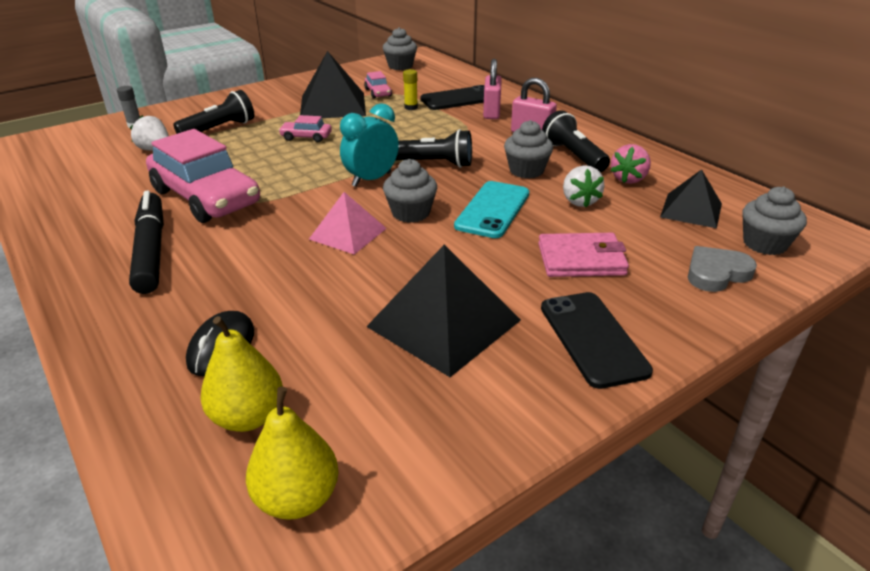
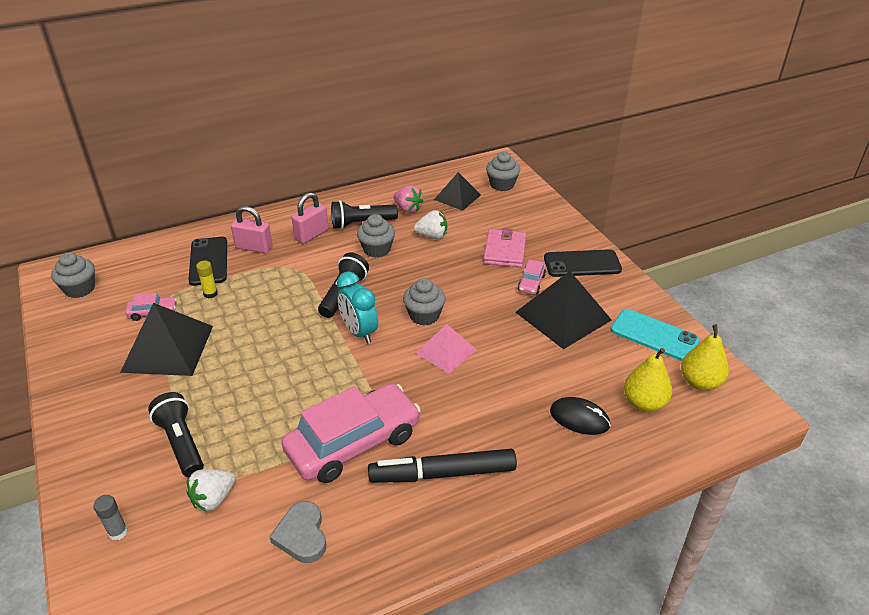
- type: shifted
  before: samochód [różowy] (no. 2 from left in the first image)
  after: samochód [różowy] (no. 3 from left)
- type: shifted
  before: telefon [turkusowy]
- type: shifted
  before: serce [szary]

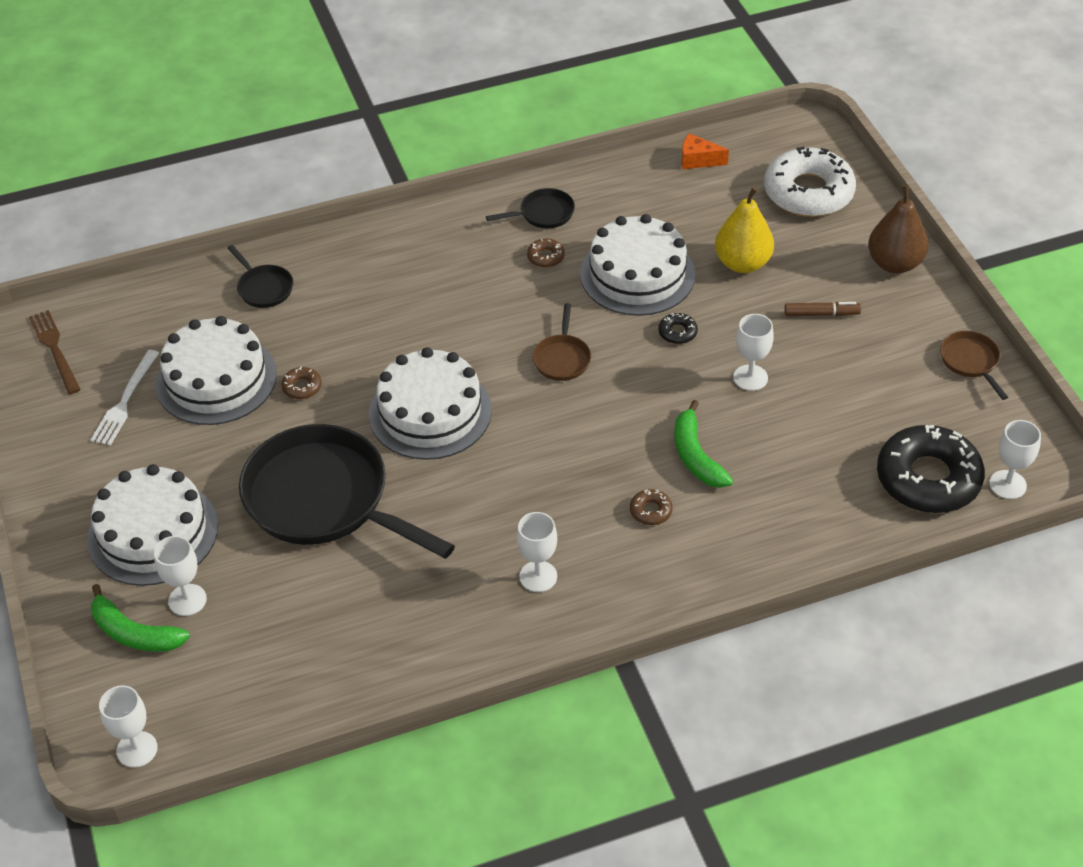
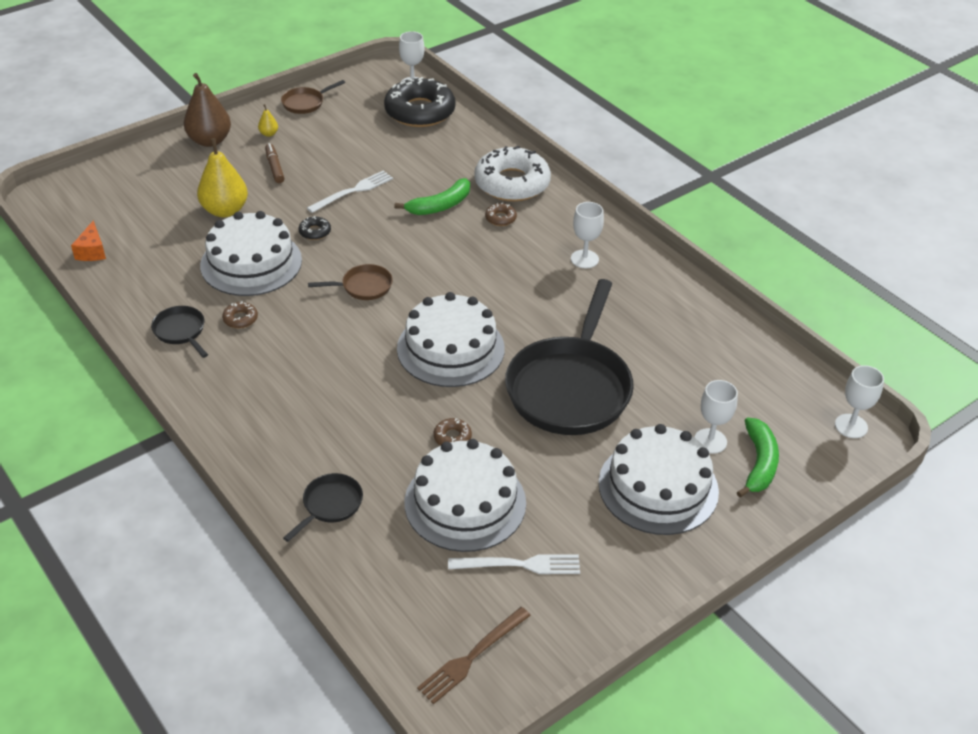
- type: new
  after: gruszka [żółty] (no. 2 from left)
- type: shifted
  before: donut [biały]
- type: swapped
  before: kielich [biały] (no. 4 from left)
  after: widelec [biały] (no. 1 from left)

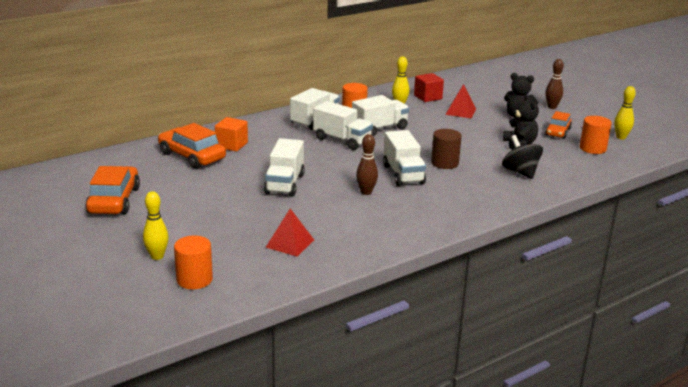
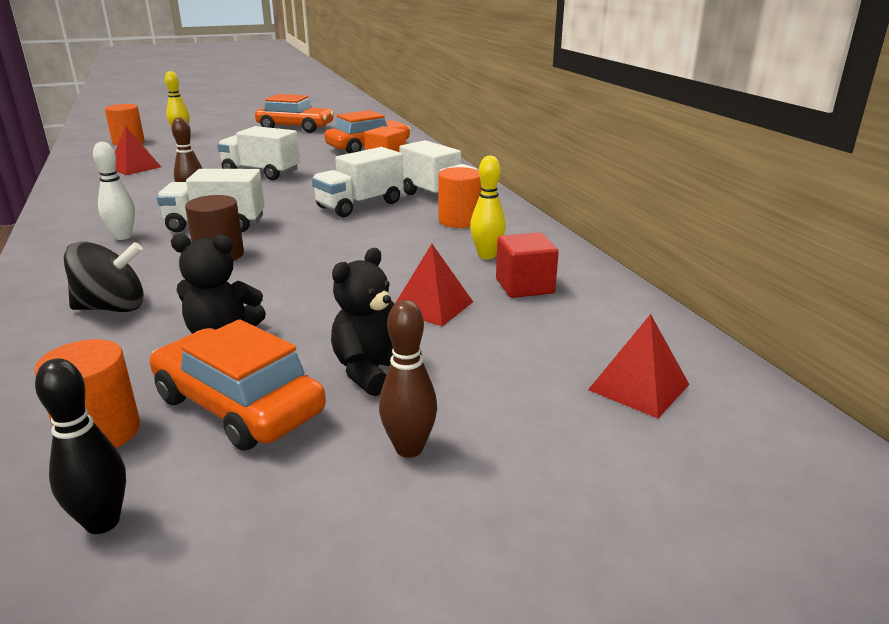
- type: gone
  before: ciężarówka [biały] (no. 4 from left)
- type: new
  after: kręgiel [biały]
- type: new
  after: piramida [czerwony] (no. 3 from left)
- type: repainted
  before: kręgiel [żółty] (no. 3 from left)
  after: kręgiel [czarny]
- type: scaled
  before: samochód [pomarańczowy] (no. 3 from left in the first image)
  scale: 1.62

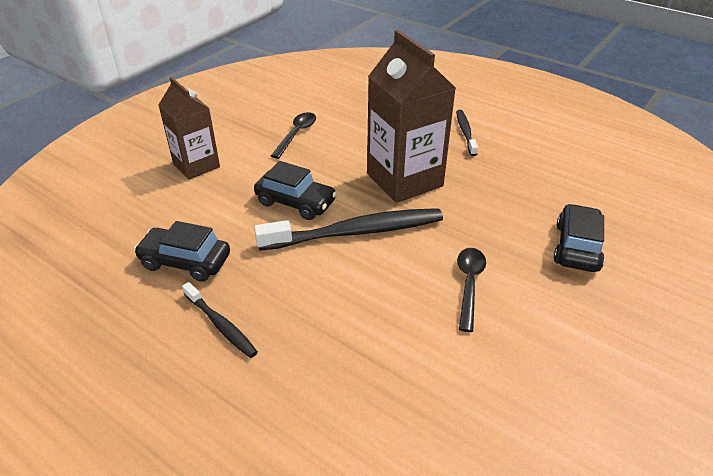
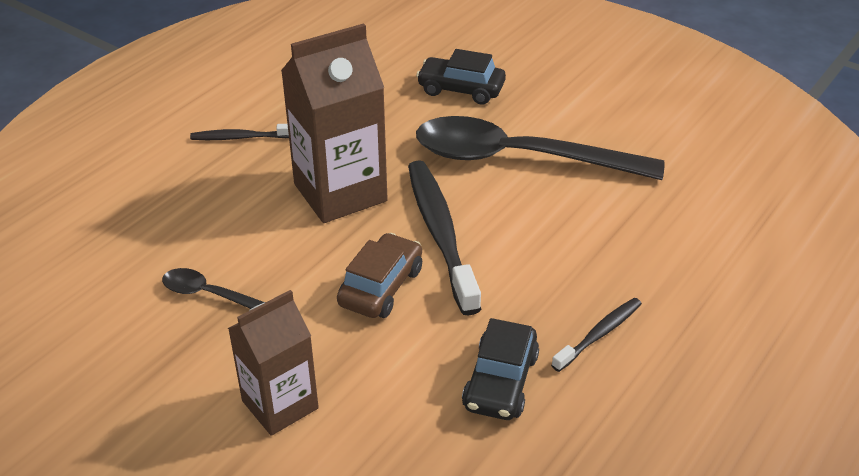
- type: repainted
  before: samochód [czarny] (no. 2 from left)
  after: samochód [brązowy]
- type: scaled
  before: łyżka [czarny] (no. 2 from left)
  scale: 2.29

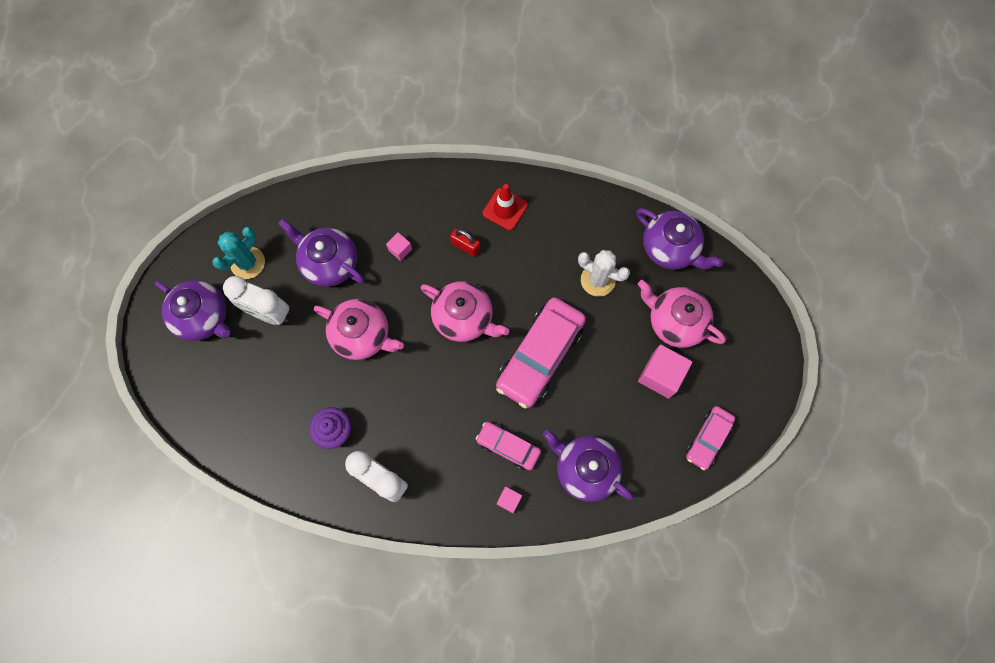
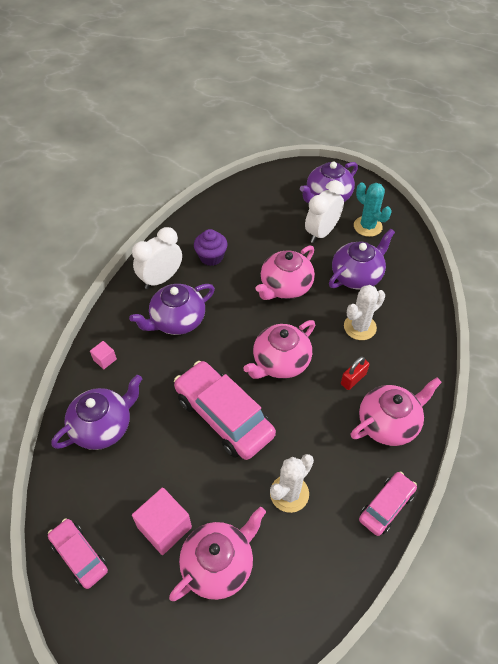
- type: shifted
  before: samochód [różowy] (no. 1 from left in the first image)
  after: samochód [różowy] (no. 3 from left)
- type: shifted
  before: imbryk [fioletowy] (no. 4 from left in the first image)
  after: imbryk [fioletowy] (no. 2 from left)
- type: swapped
  before: sześcian [różowy] (no. 1 from left)
  after: kaktus [biały] (no. 2 from left)
- type: swapped
  before: pachołek [czerwony]
  after: imbryk [różowy] (no. 4 from left)

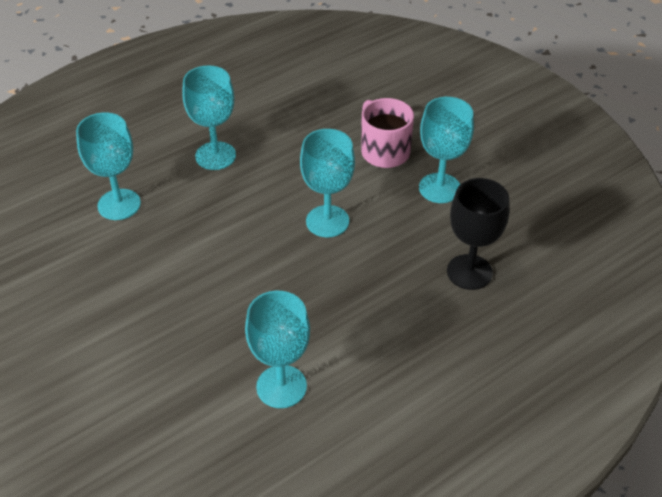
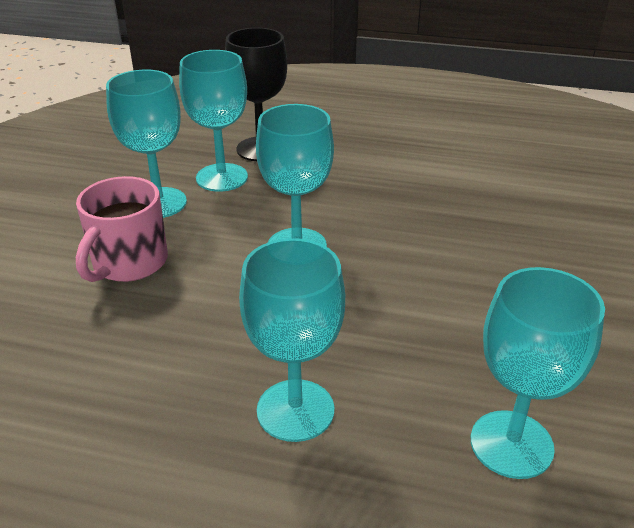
- type: shifted
  before: kielich [turkusowy] (no. 3 from left in the first image)
  after: kielich [turkusowy] (no. 2 from left)

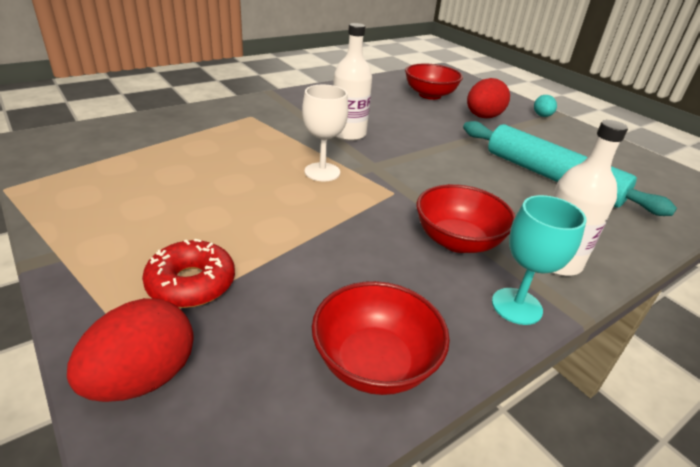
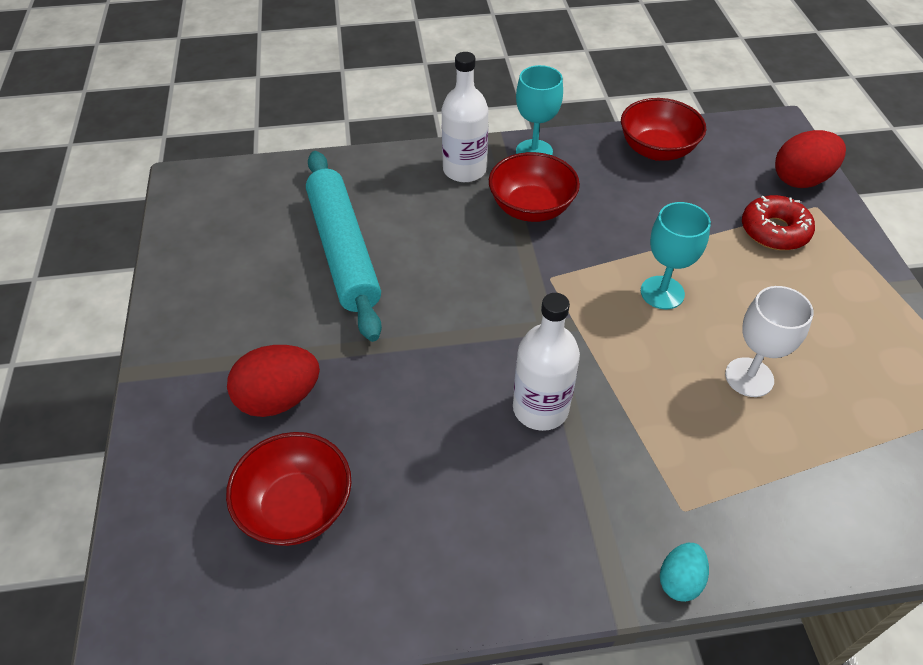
- type: new
  after: kielich [turkusowy] (no. 2 from left)
- type: shifted
  before: kielich [biały]
- type: shifted
  before: jajko [turkusowy]

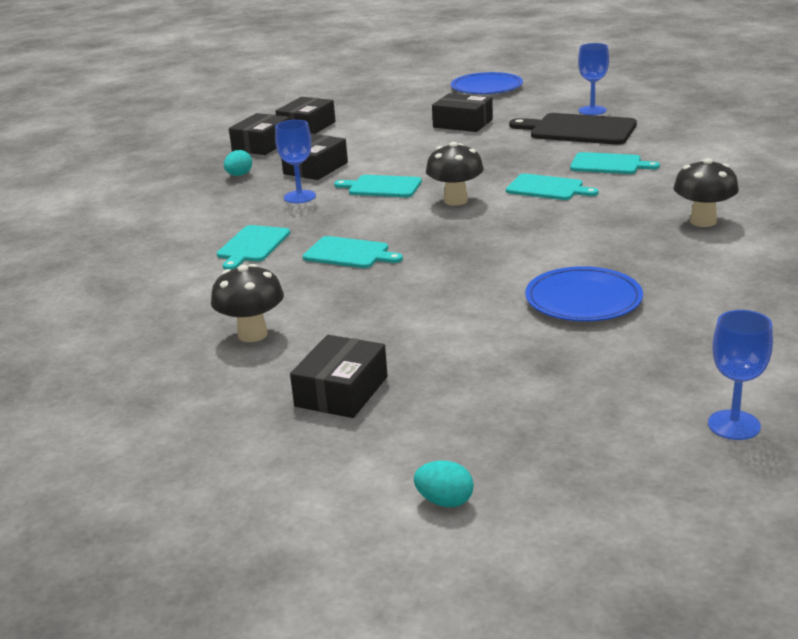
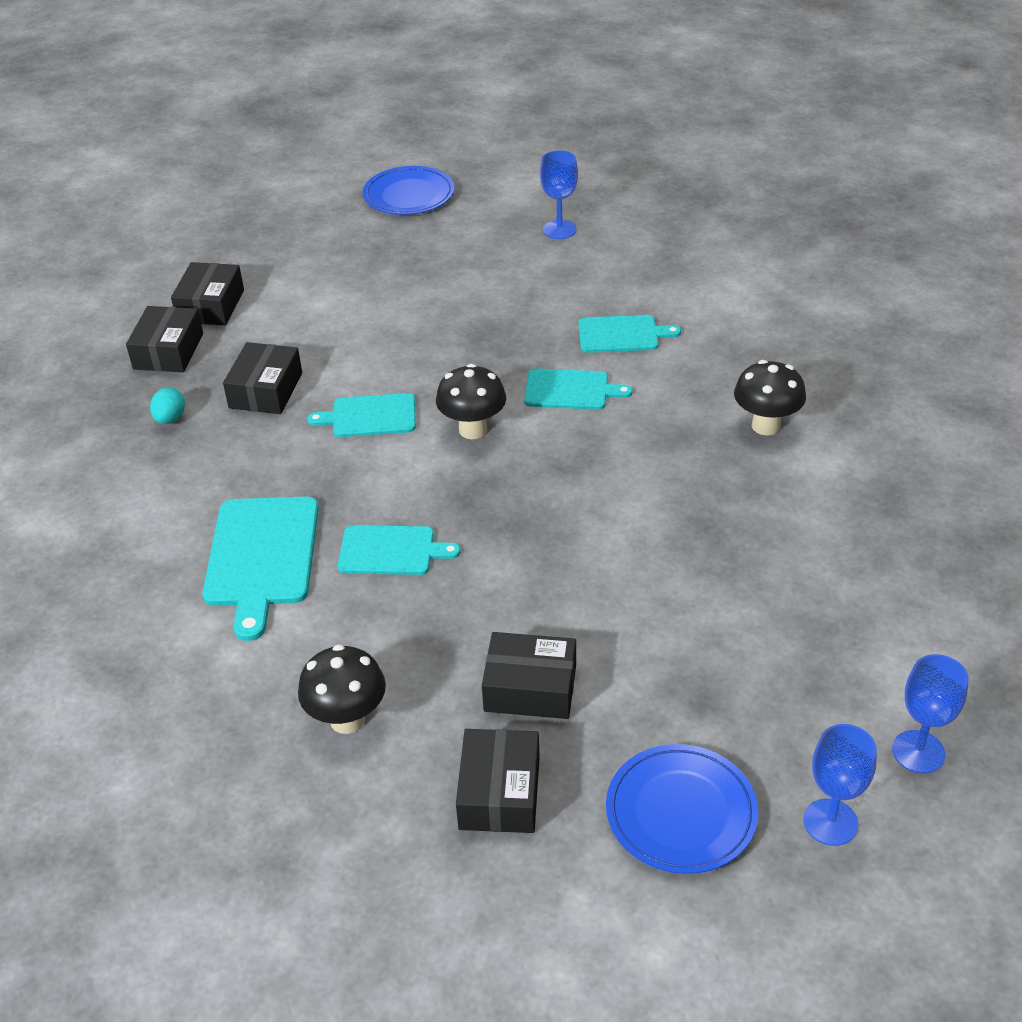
- type: gone
  before: jajko [turkusowy] (no. 2 from left)
- type: gone
  before: deska do krojenia [czarny]
- type: shifted
  before: kielich [niebieski] (no. 1 from left in the first image)
  after: kielich [niebieski] (no. 2 from left)
- type: shifted
  before: pudełko [czarny] (no. 5 from left)
- type: shifted
  before: talerz [niebieski] (no. 2 from left)
- type: scaled
  before: deska do krojenia [turkusowy] (no. 1 from left)
  scale: 1.59

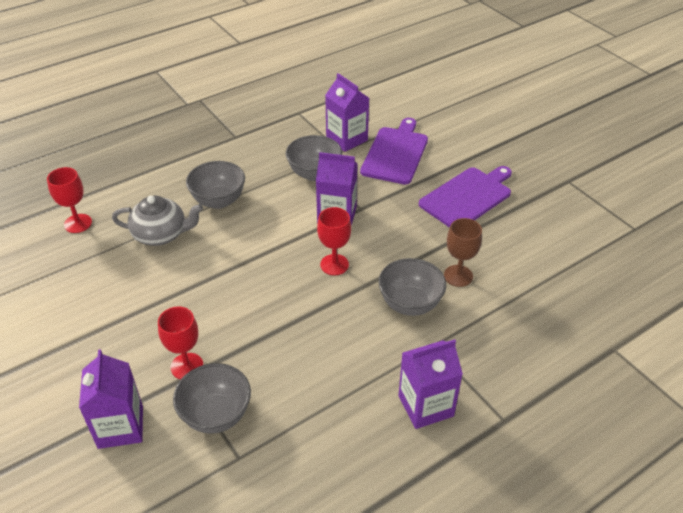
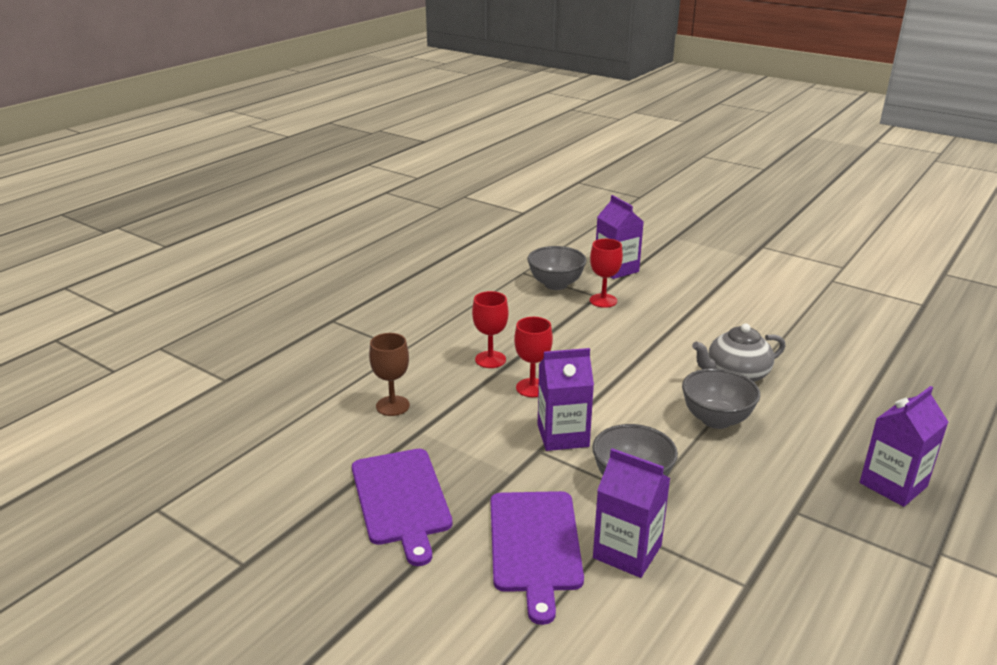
- type: gone
  before: miska [szary] (no. 4 from left)
- type: shifted
  before: kielich [czerwony] (no. 1 from left)
- type: shifted
  before: karton mleka [fioletowy] (no. 4 from left)
- type: rotated
  before: deska do krojenia [fioletowy] (no. 2 from left in the first image)
  turn: -45

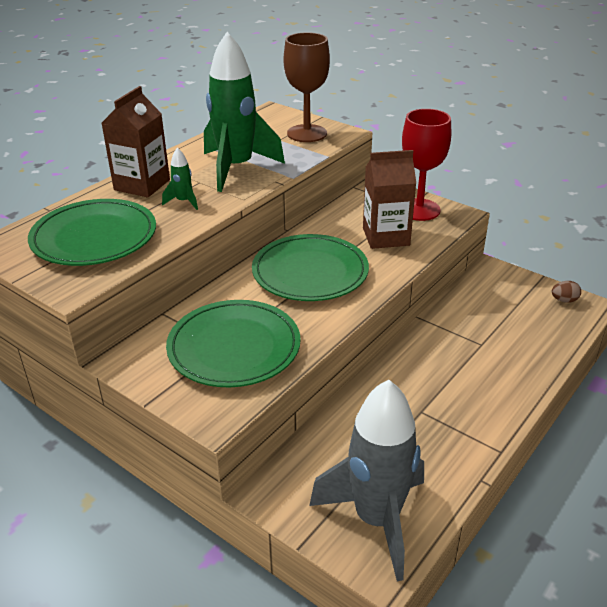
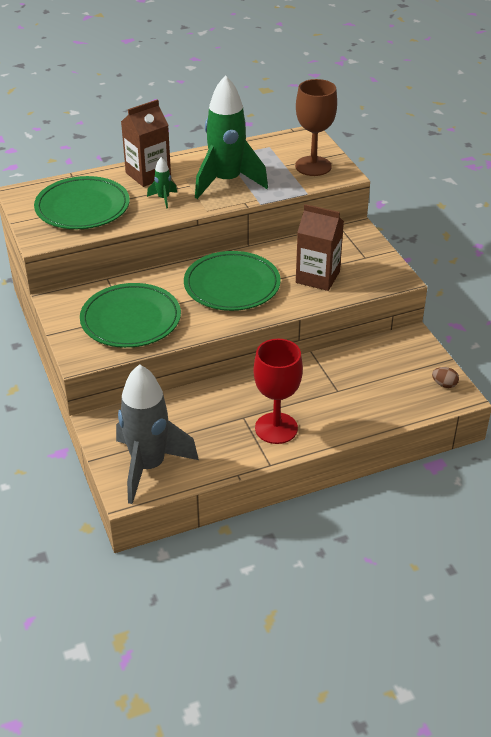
- type: shifted
  before: kielich [czerwony]

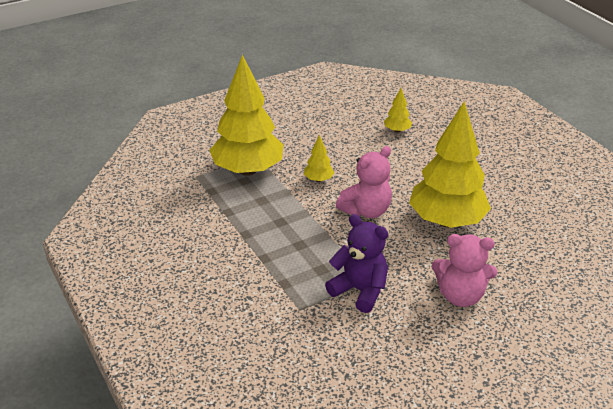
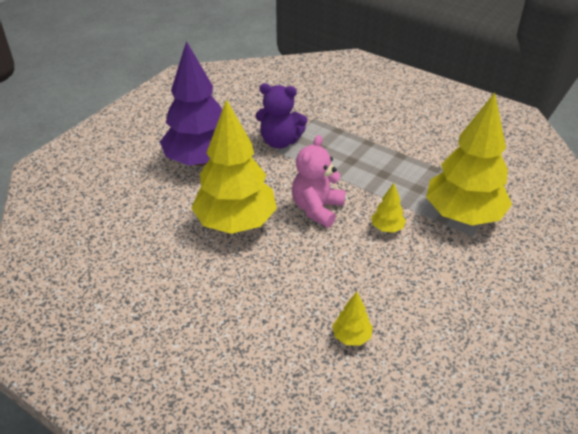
- type: swapped
  before: miś [różowy] (no. 2 from left)
  after: drzewko [fioletowy]

